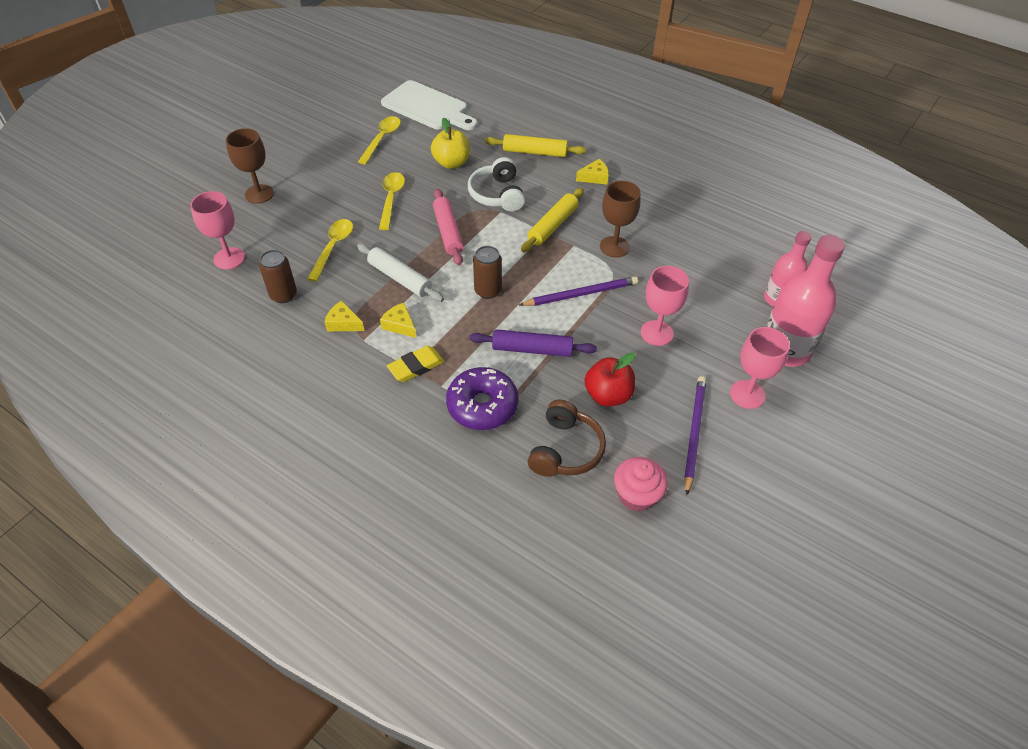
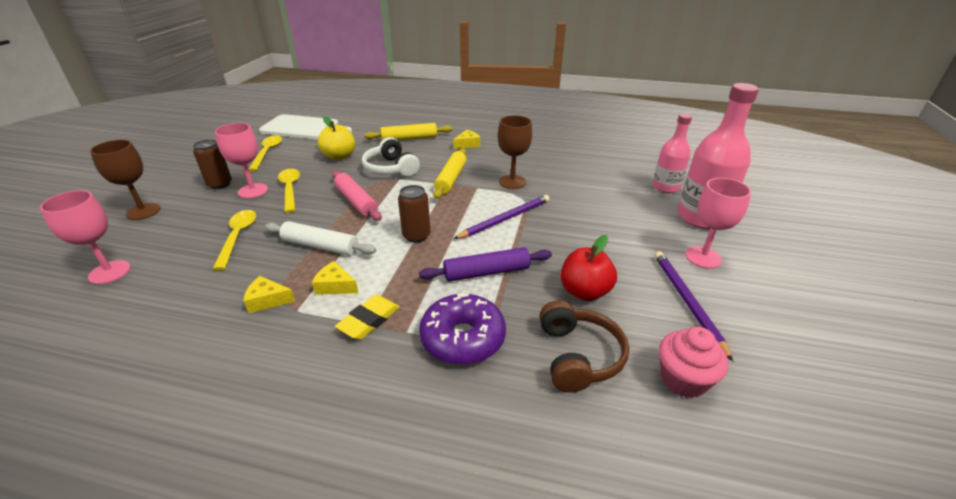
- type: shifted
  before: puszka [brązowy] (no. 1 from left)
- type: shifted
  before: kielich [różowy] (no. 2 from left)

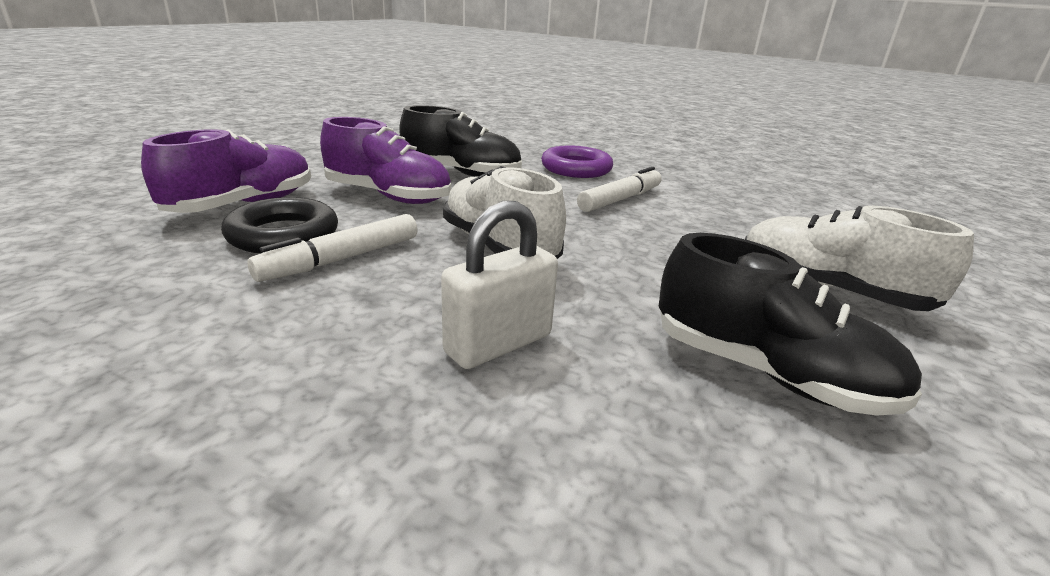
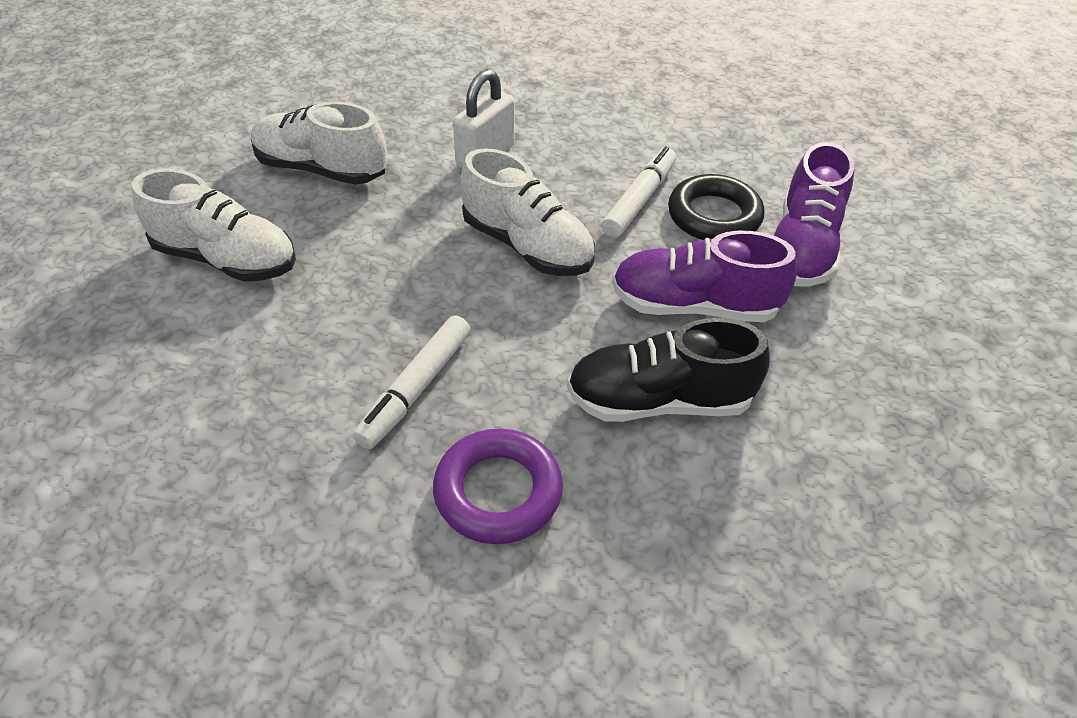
- type: repainted
  before: but [czarny] (no. 2 from left)
  after: but [biały] (no. 2 from left)

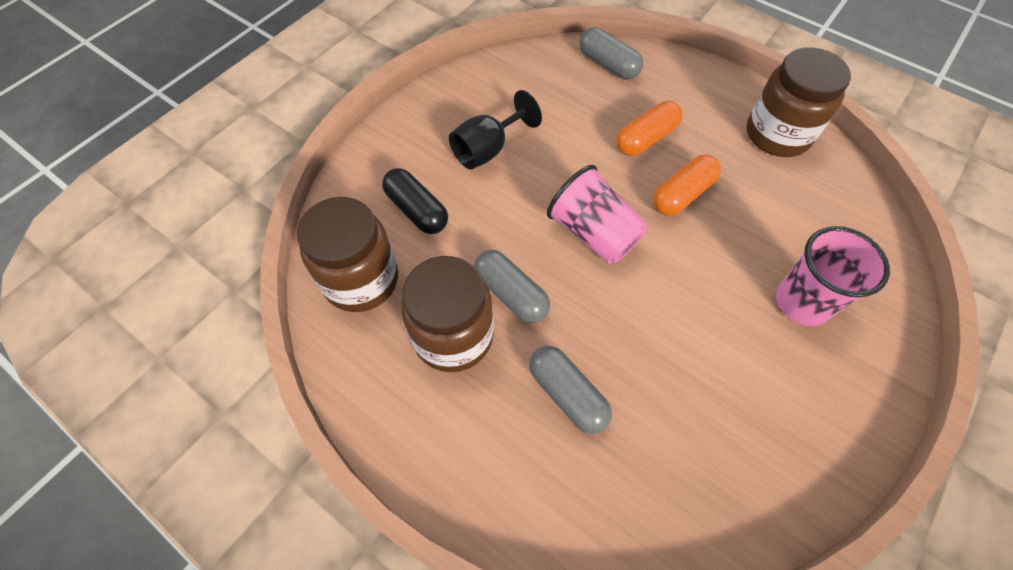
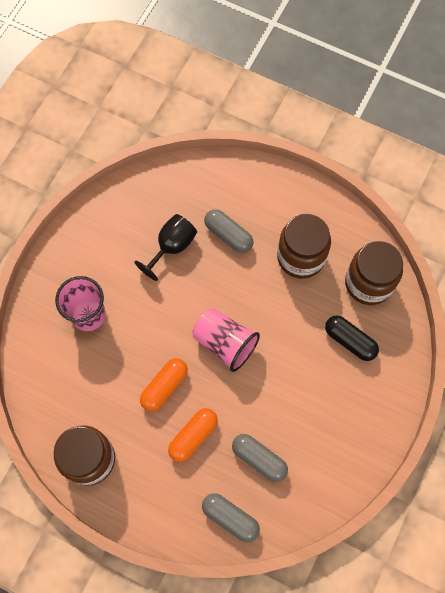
- type: shifted
  before: kielich [czarny]
- type: shifted
  before: kapsułka [szary] (no. 1 from left in the first image)
  after: kapsułka [szary] (no. 3 from left)

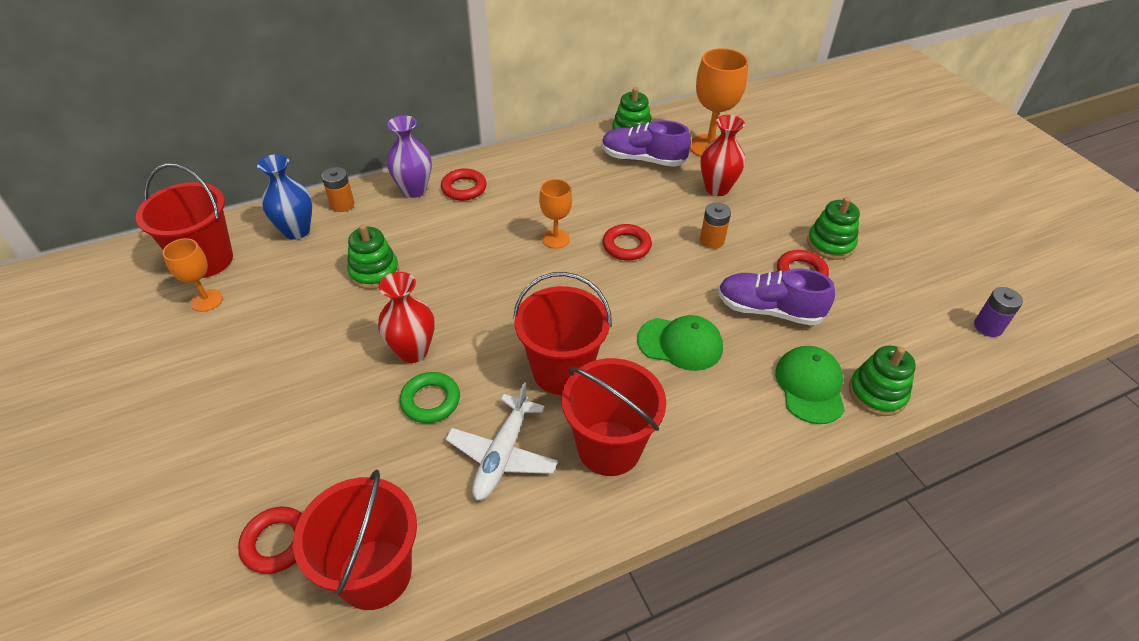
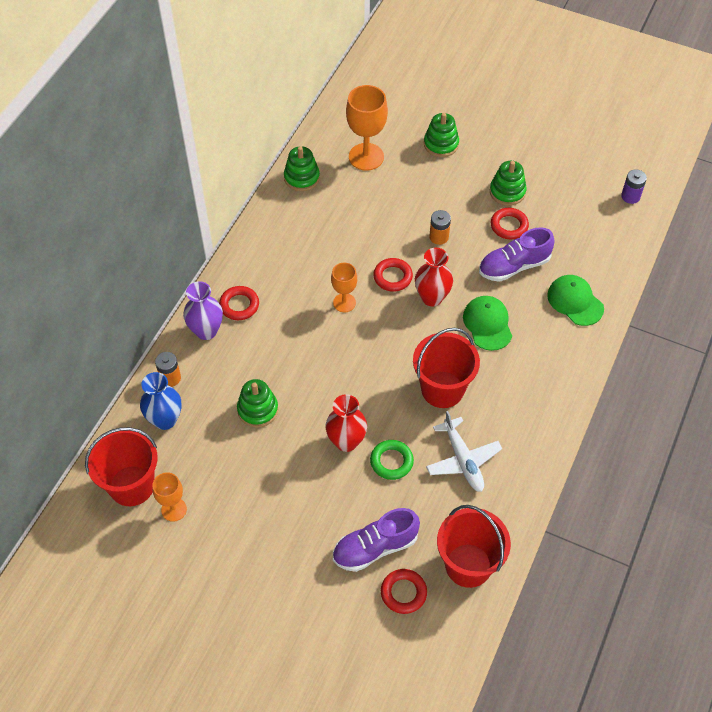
- type: gone
  before: wiadro [czerwony] (no. 4 from left)
- type: shifted
  before: but [fioletowy] (no. 1 from left)
- type: shifted
  before: wazon [czerwony] (no. 2 from left)
- type: shifted
  before: zabawka nakładanka [zielony] (no. 4 from left in the first image)
  after: zabawka nakładanka [zielony] (no. 3 from left)
- type: rotated
  before: czapka [zielony] (no. 1 from left)
  turn: -75

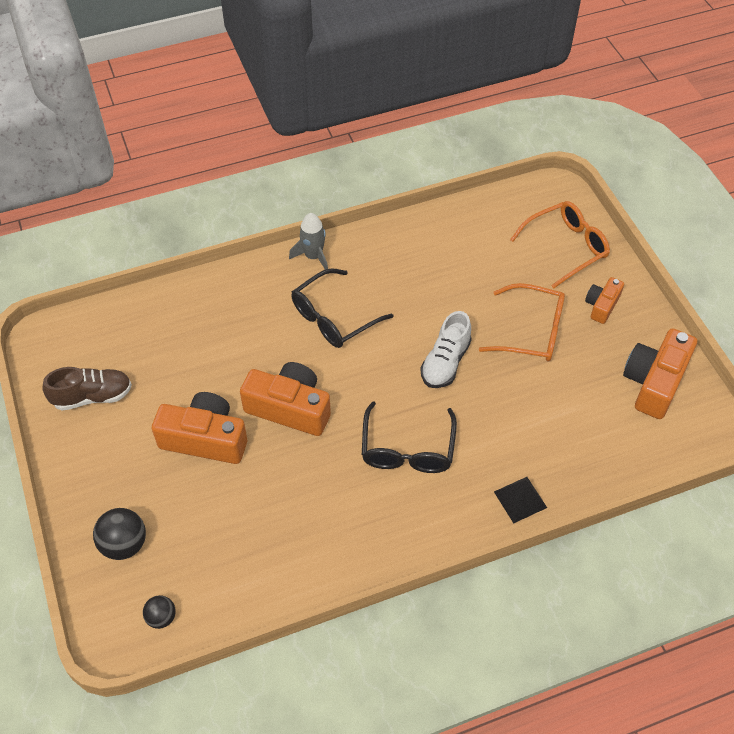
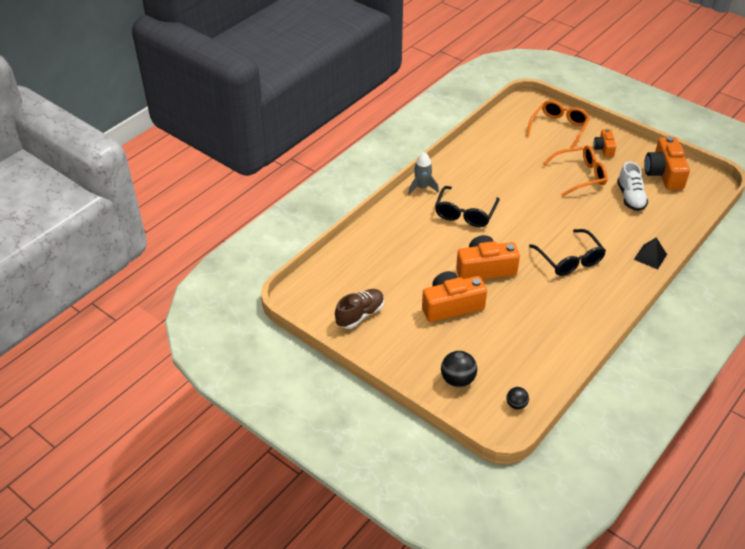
- type: shifted
  before: but [biały]

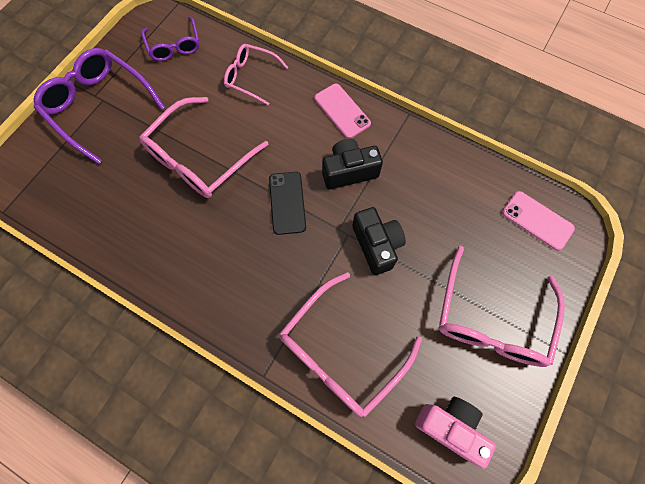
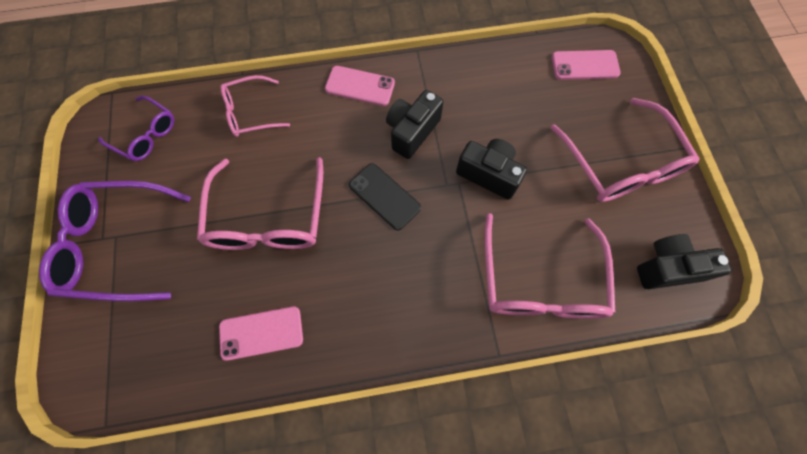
- type: new
  after: telefon [różowy] (no. 1 from left)
- type: repainted
  before: aparat fotograficzny [różowy]
  after: aparat fotograficzny [czarny] (no. 3 from left)

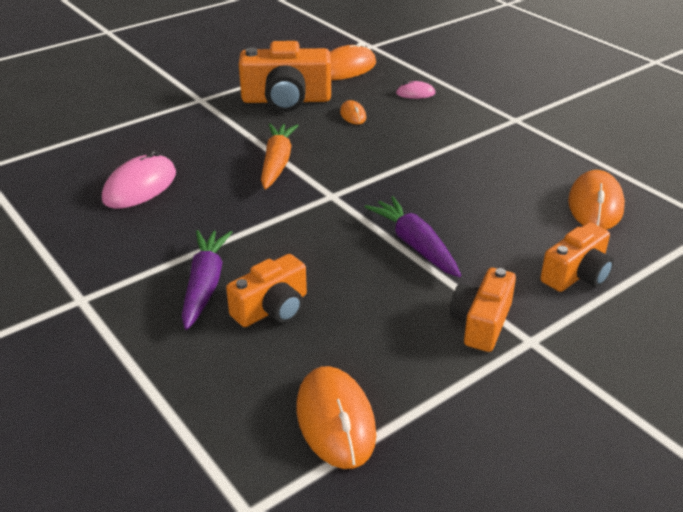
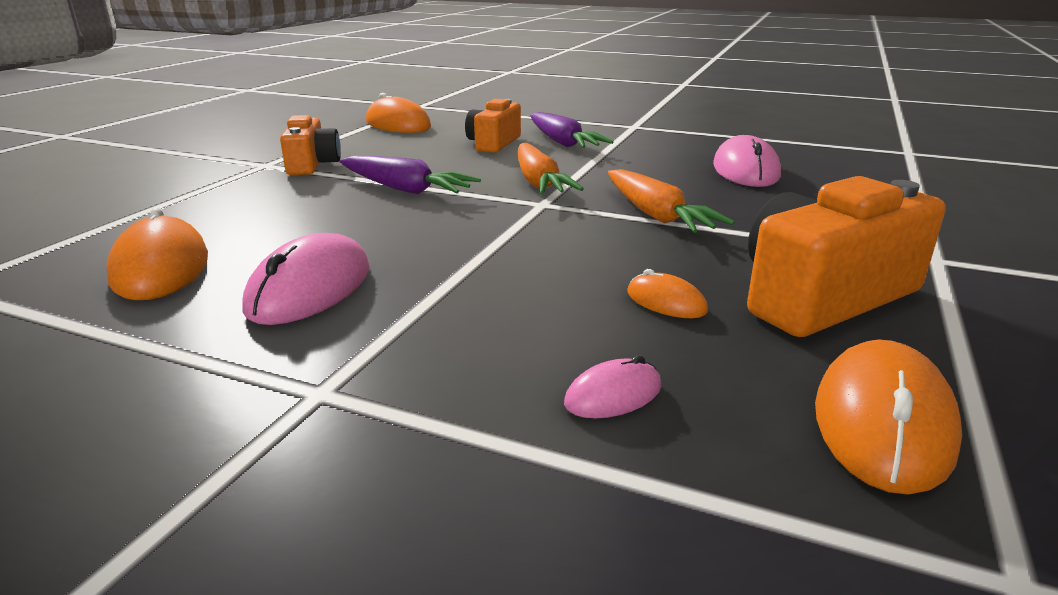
- type: gone
  before: aparat fotograficzny [pomarańczowy] (no. 4 from left)
- type: new
  after: myszka [różowy] (no. 1 from left)
- type: new
  after: marchewka [pomarańczowy] (no. 1 from left)

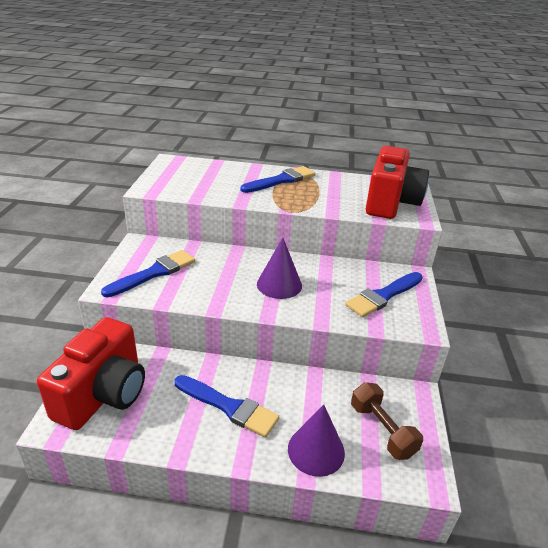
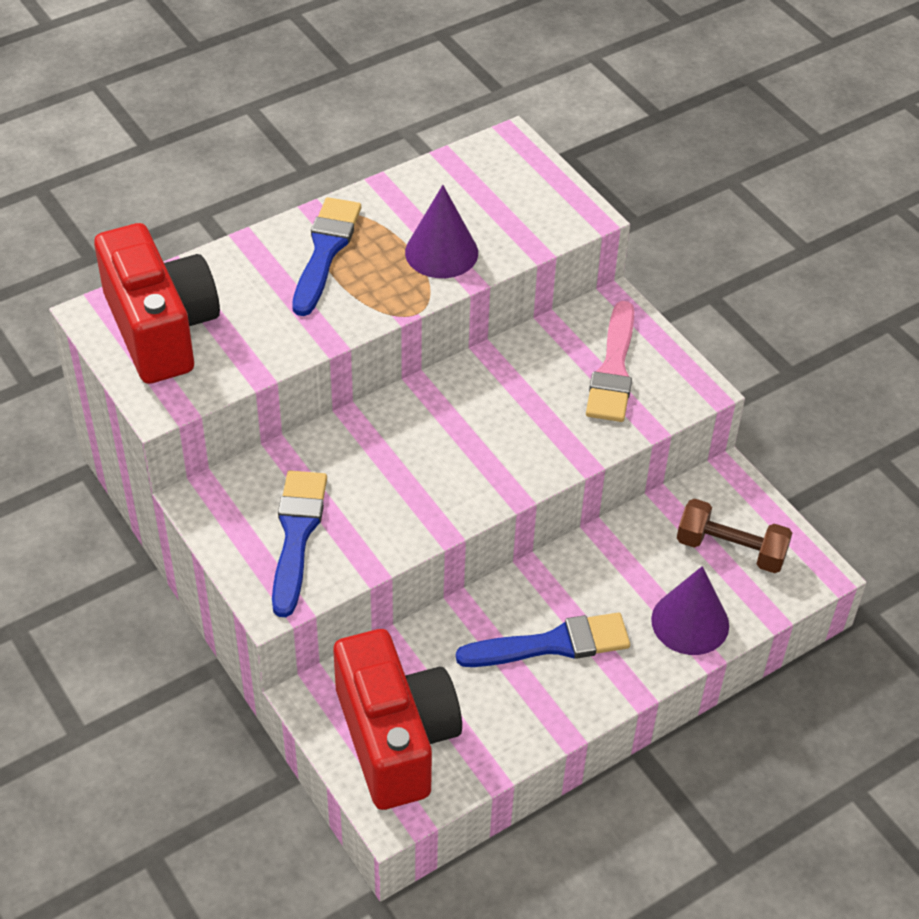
- type: shifted
  before: stożek [fioletowy] (no. 1 from left)
- type: shifted
  before: aparat fotograficzny [czerwony] (no. 2 from left in the first image)
  after: aparat fotograficzny [czerwony] (no. 1 from left)
- type: repainted
  before: pędzel [niebieski] (no. 4 from left)
  after: pędzel [różowy]

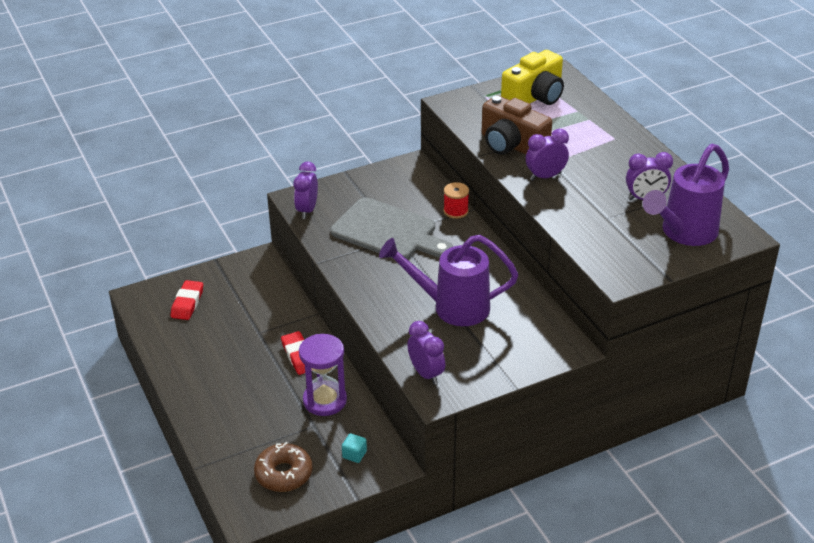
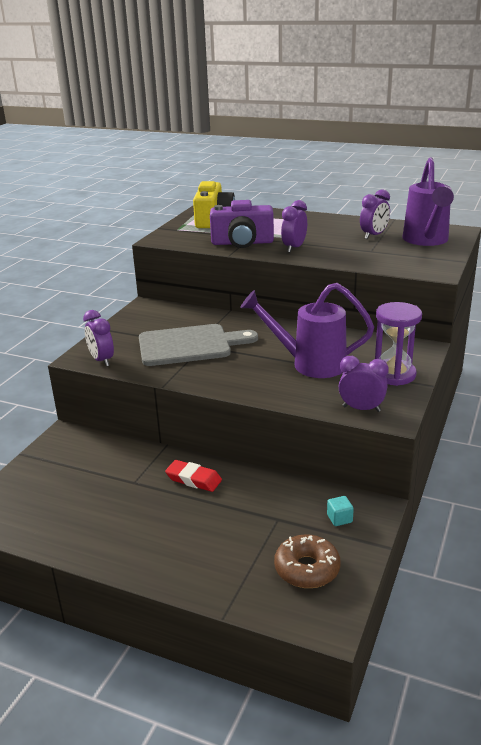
- type: gone
  before: gumka do mazania [czerwony] (no. 1 from left)
- type: gone
  before: szpulka [czerwony]
- type: shifted
  before: klepsydra [fioletowy]
- type: repainted
  before: aparat fotograficzny [brązowy]
  after: aparat fotograficzny [fioletowy]
- type: rotated
  before: konewka [fioletowy] (no. 1 from left)
  turn: 45

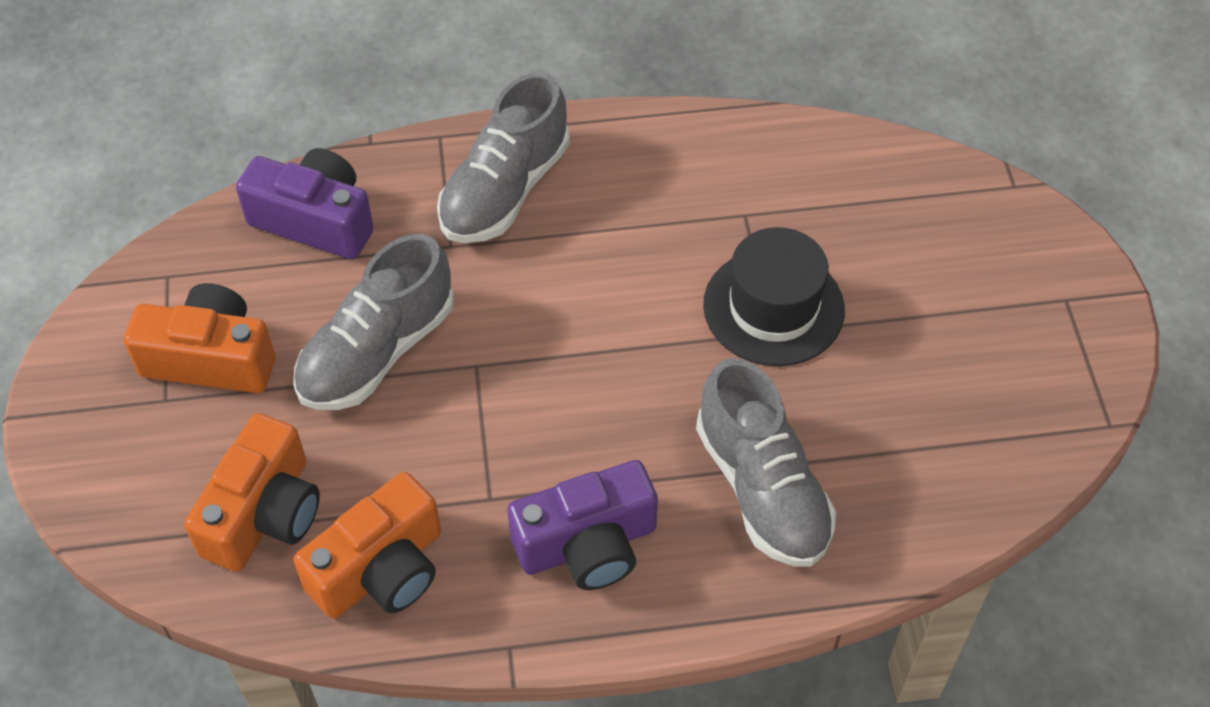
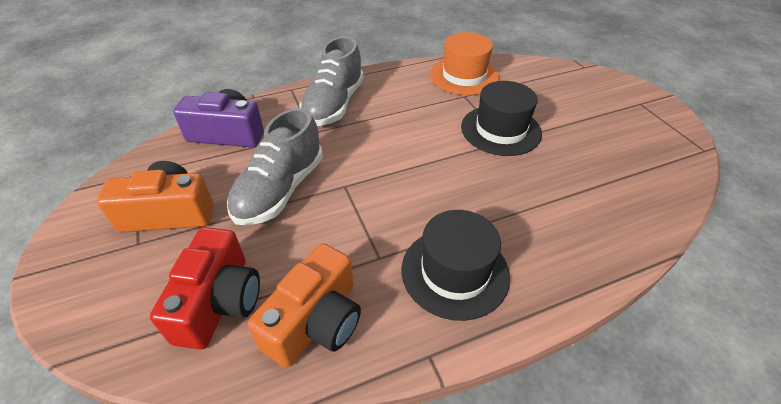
- type: gone
  before: but [szary] (no. 3 from left)
- type: new
  after: kapelusz [pomarańczowy]
- type: swapped
  before: aparat fotograficzny [fioletowy] (no. 2 from left)
  after: kapelusz [czarny] (no. 1 from left)
- type: repainted
  before: aparat fotograficzny [pomarańczowy] (no. 2 from left)
  after: aparat fotograficzny [czerwony]

